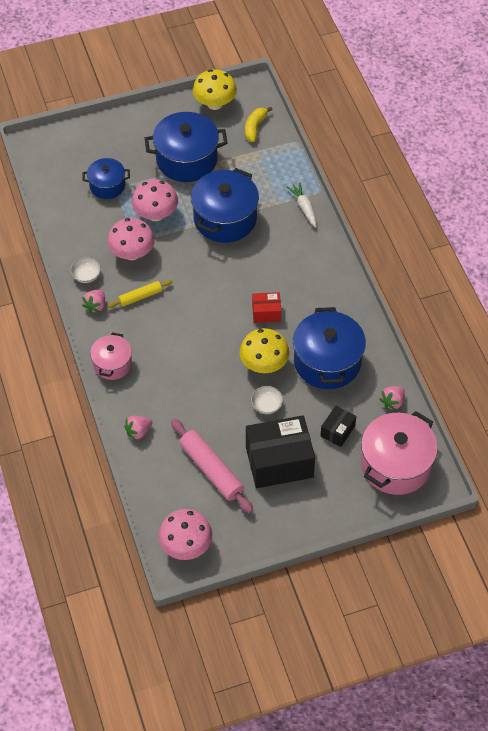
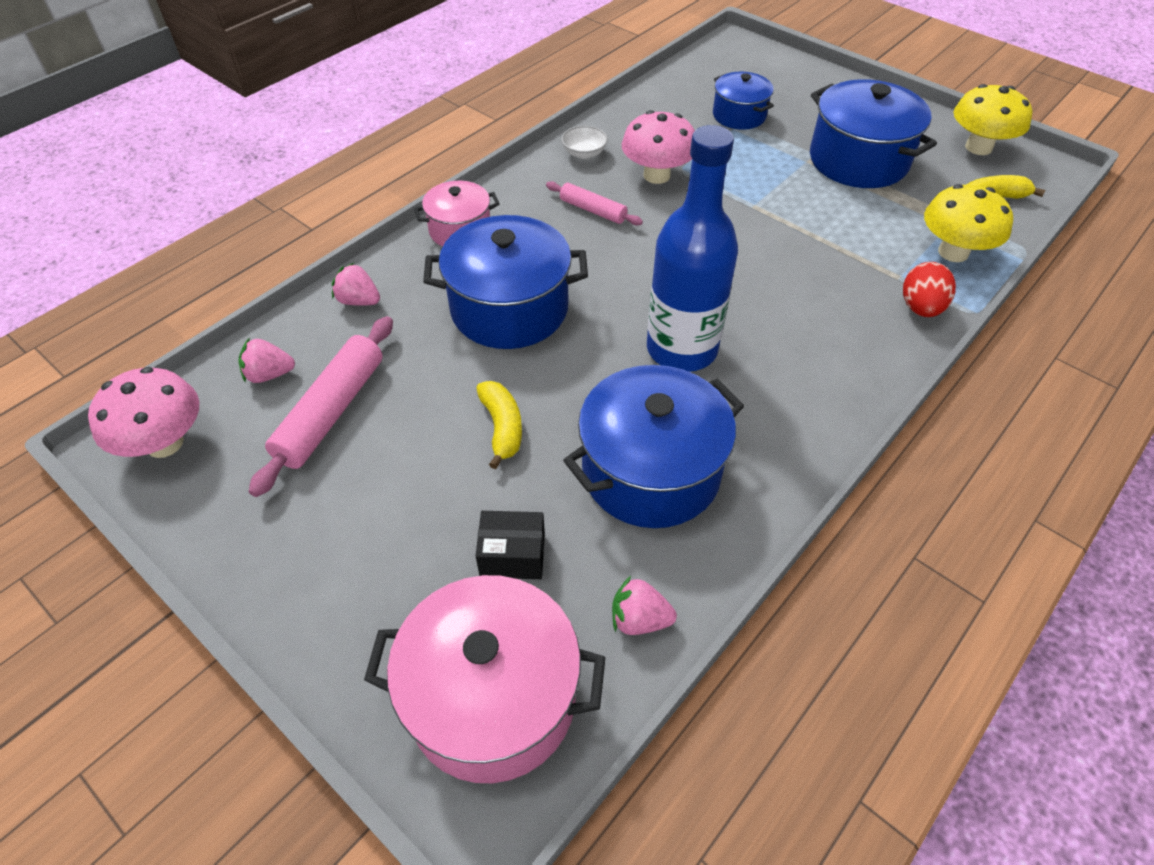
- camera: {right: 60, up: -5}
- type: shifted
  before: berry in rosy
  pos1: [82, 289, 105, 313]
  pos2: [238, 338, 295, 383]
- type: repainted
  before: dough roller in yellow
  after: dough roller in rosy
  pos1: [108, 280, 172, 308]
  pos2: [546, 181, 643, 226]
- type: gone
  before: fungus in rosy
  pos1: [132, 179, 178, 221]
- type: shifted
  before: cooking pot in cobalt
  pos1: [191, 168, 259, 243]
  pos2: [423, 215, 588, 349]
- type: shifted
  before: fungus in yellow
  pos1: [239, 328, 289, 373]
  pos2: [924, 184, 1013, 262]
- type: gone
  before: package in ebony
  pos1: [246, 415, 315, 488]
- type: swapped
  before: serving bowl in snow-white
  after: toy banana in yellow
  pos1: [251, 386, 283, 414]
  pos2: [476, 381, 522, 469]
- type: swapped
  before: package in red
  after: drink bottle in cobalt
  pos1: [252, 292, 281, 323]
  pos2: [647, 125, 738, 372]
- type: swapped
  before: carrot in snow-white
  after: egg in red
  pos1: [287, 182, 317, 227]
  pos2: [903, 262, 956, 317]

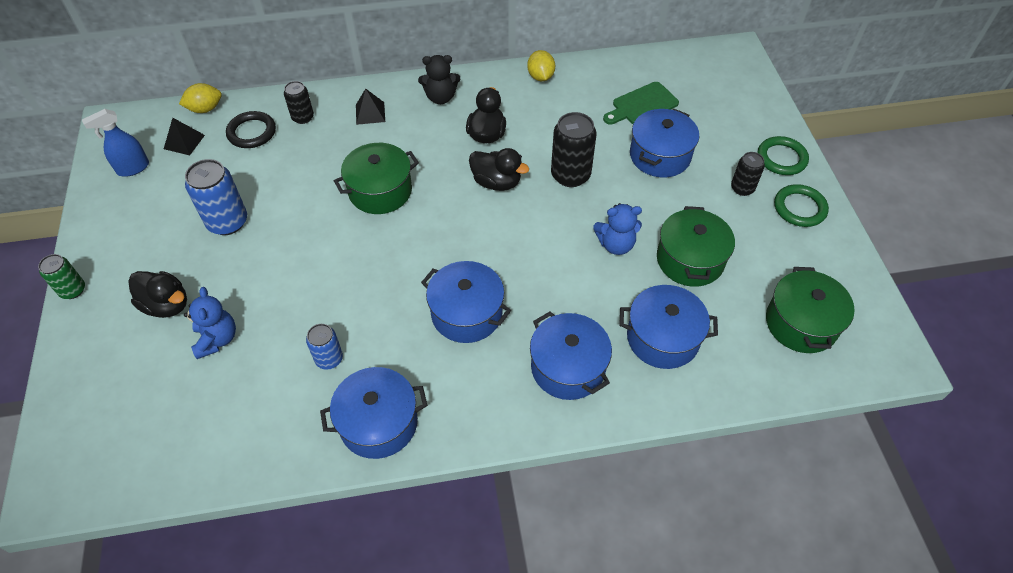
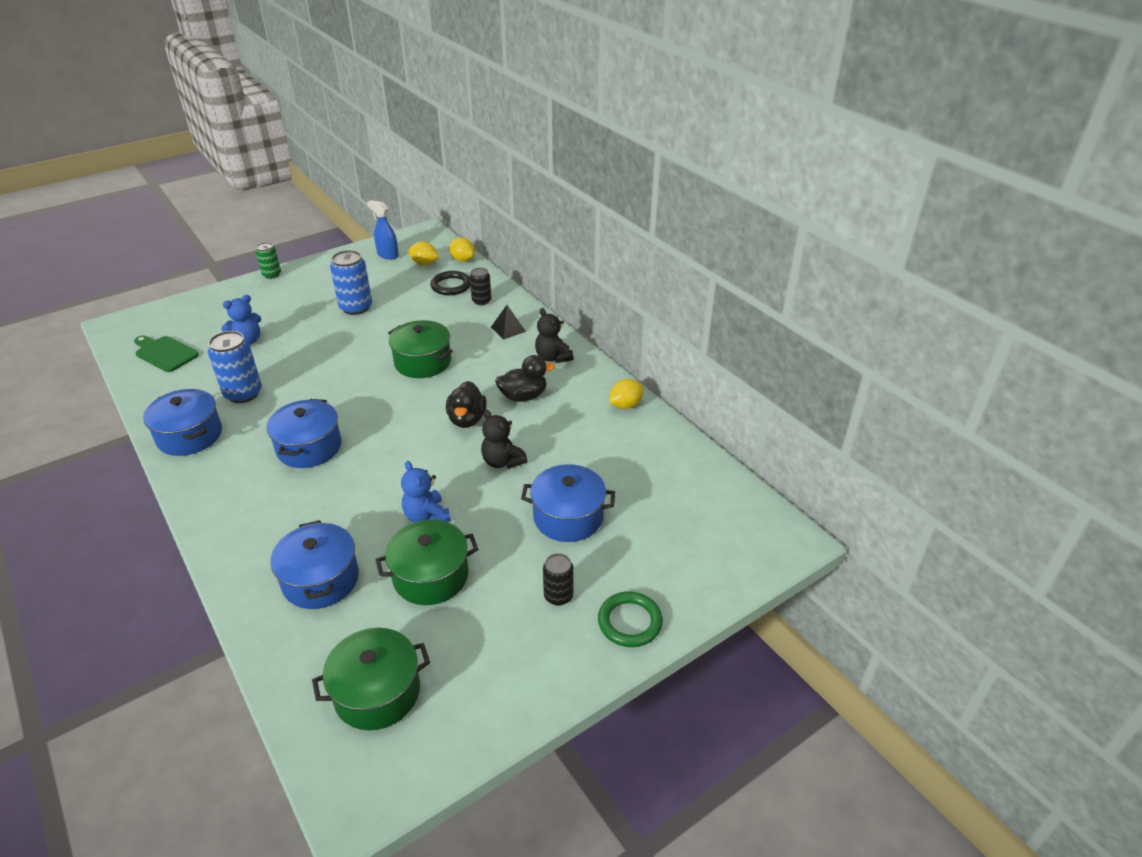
- camera: {right: 65, up: -15}
- type: gone
  before: rubber duck in ebony
  pos1: [128, 271, 187, 318]
- type: swapped
  before: solid pyramid in ebony
  after: toy lemon in yellow
  pos1: [164, 118, 205, 155]
  pos2: [408, 241, 439, 266]
- type: scaled
  before: tin in cobalt
  pos1: [306, 324, 343, 370]
  pos2: [208, 331, 262, 403]
  scale: 1.67
- type: gone
  before: cooking pot in cobalt
  pos1: [530, 311, 612, 400]
- type: swapped
  before: tin in ebony
  after: teddy in ebony
  pos1: [551, 112, 597, 187]
  pos2: [481, 410, 527, 469]
- type: shifted
  before: bread board in emerald
  pos1: [603, 82, 679, 125]
  pos2: [134, 336, 199, 372]
- type: gone
  before: torus in emerald
  pos1: [774, 184, 829, 227]

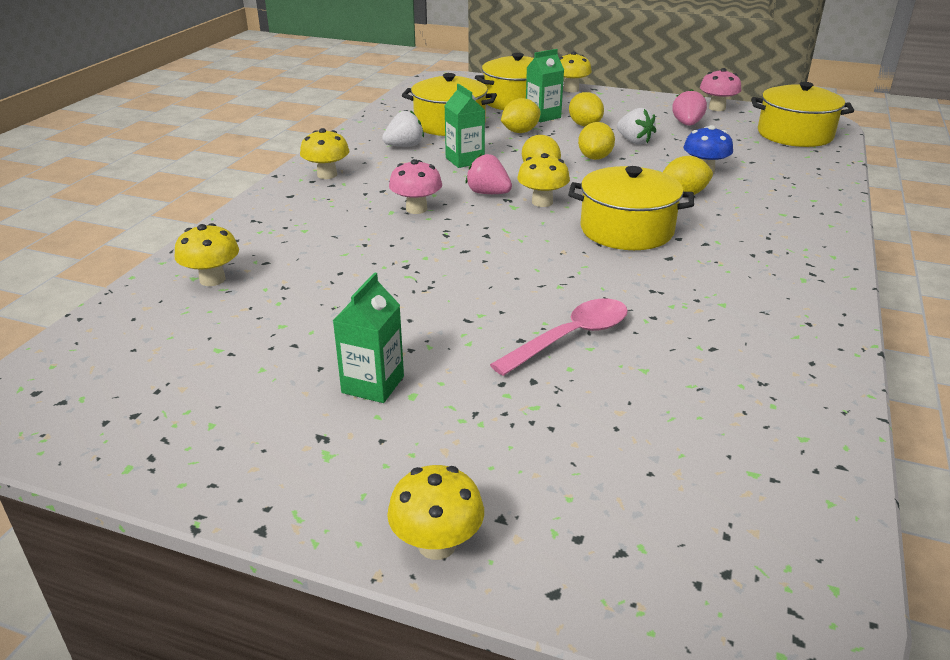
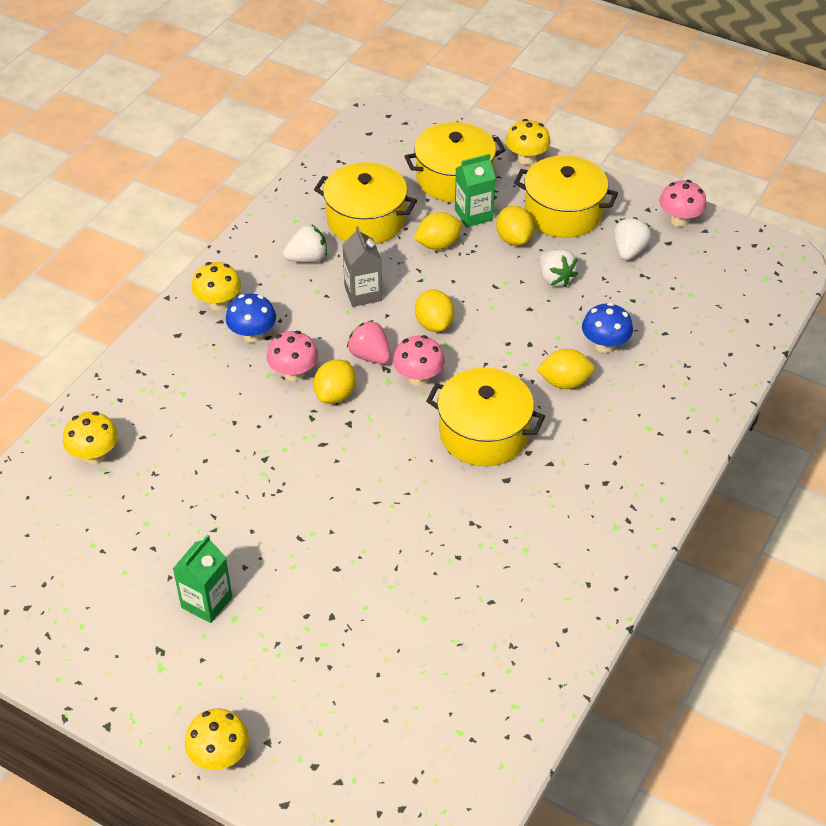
- camera: {right: 10, up: 15}
- type: repainted
  before: carton in emerald
  after: carton in ash-grey
  pos1: [444, 84, 485, 168]
  pos2: [343, 226, 382, 307]
- type: gone
  before: tablespoon in rosy
  pos1: [490, 298, 628, 376]
- type: repainted
  before: fungus in yellow
  after: fungus in rosy
  pos1: [517, 153, 570, 207]
  pos2: [393, 335, 445, 386]
- type: shifted
  before: toy lemon in yellow
  pos1: [578, 122, 615, 160]
  pos2: [314, 359, 356, 404]
- type: repainted
  before: berry in rosy
  after: berry in snow-white
  pos1: [672, 89, 707, 126]
  pos2: [614, 217, 652, 260]
- type: shifted
  before: cooking pot in yellow
  pos1: [751, 82, 854, 147]
  pos2: [514, 155, 618, 238]
- type: new
  after: fungus in cobalt
  pos2: [226, 294, 276, 343]

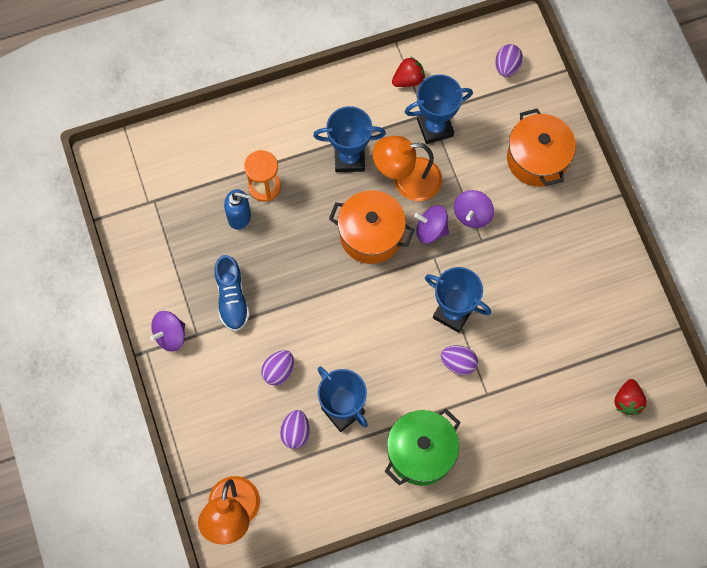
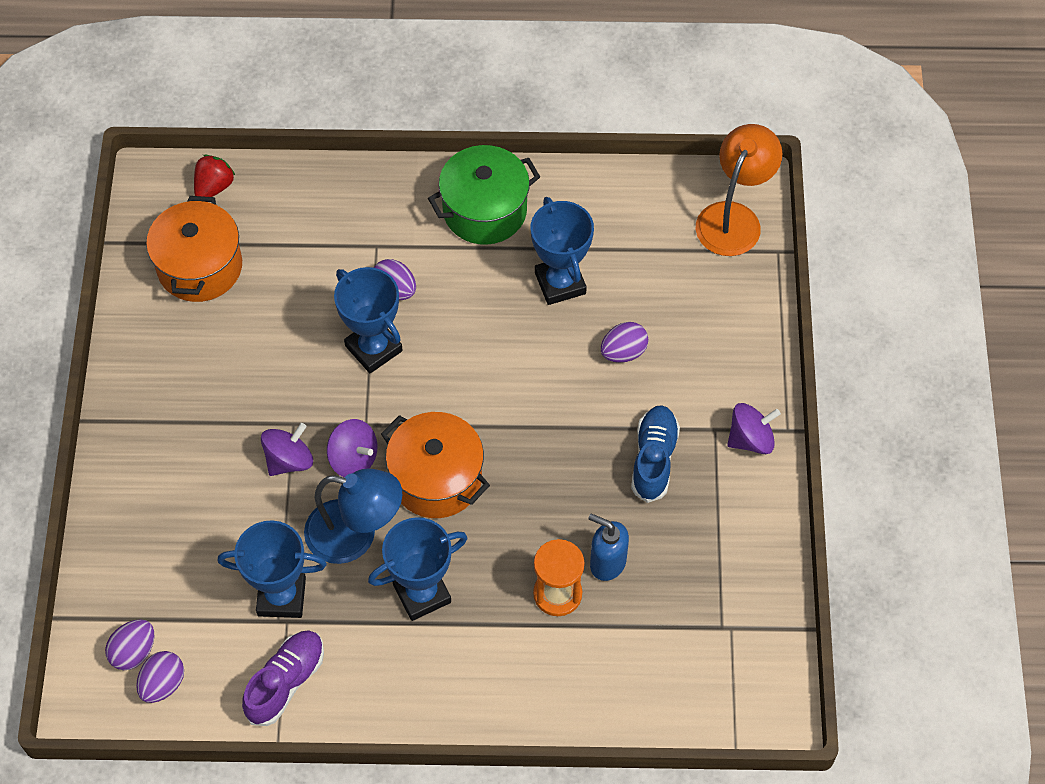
- camera: {right: -160, up: -10}
- type: shifted
  before: egg in violet
  pos1: [280, 410, 310, 449]
  pos2: [136, 651, 184, 703]
- type: rotated
  before: prize cup in cobalt
  pos1: [313, 106, 386, 172]
  pos2: [368, 517, 468, 621]
  turn: -45
- type: repainted
  before: desk lamp in orange
  after: desk lamp in cobalt
  pos1: [373, 136, 442, 201]
  pos2: [304, 468, 402, 564]
- type: swapped
  before: berry in red
  after: sneaker in violet
  pos1: [392, 56, 425, 87]
  pos2: [242, 630, 324, 726]
- type: shifted
  before: cooking pot in orange
  pos1: [507, 108, 576, 187]
  pos2: [146, 196, 242, 302]

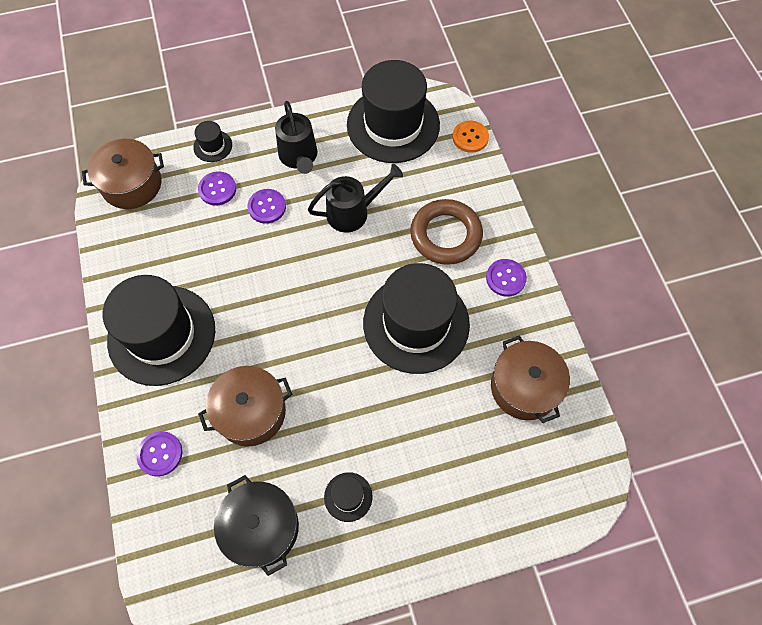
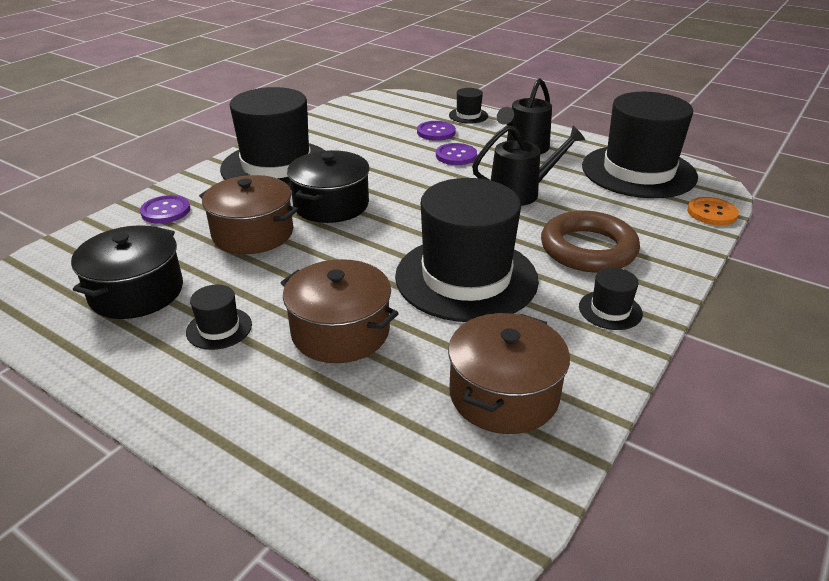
- camera: {right: 50, up: -30}
- type: shifted
  before: cooking pot in dark brown
  pos1: [82, 139, 164, 209]
  pos2: [280, 259, 399, 363]
- type: rotated
  before: watering pot in ebony
  pos1: [308, 164, 403, 232]
  pos2: [472, 125, 585, 206]
  turn: -45
- type: swapped
  before: button in violet
  after: top hat in ebony
  pos1: [486, 259, 527, 297]
  pos2: [579, 268, 643, 330]
- type: new
  after: cooking pot in ebony
  pos2: [287, 150, 370, 223]

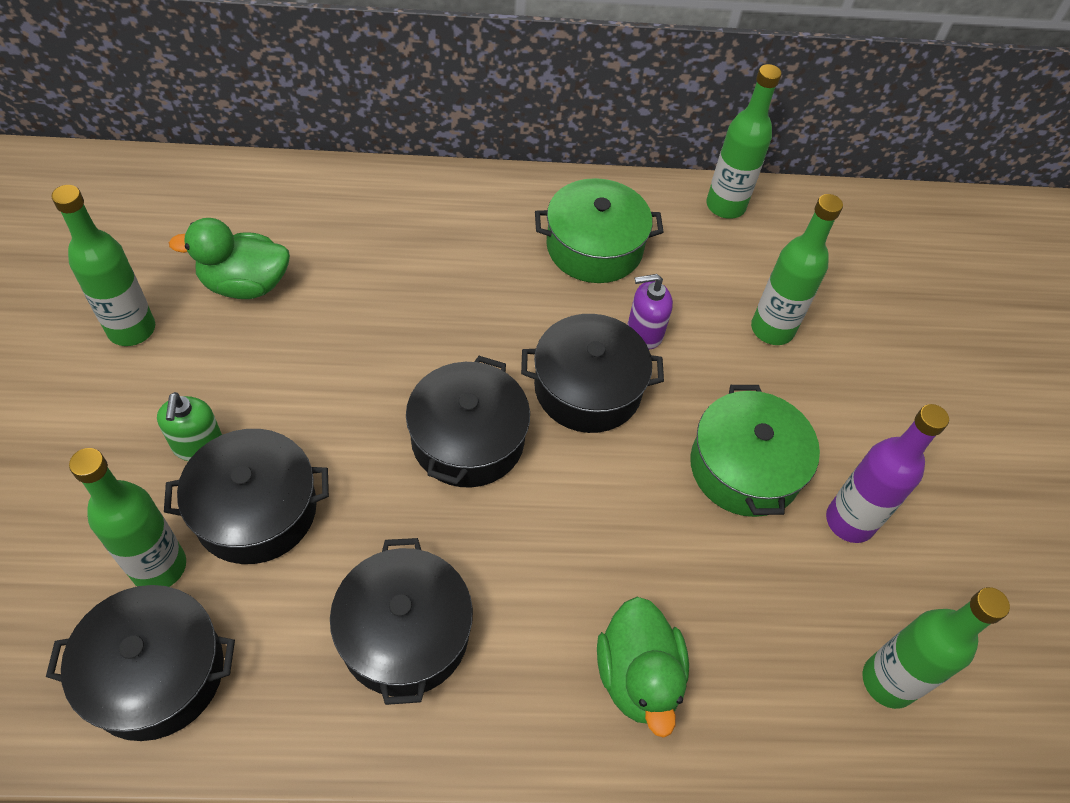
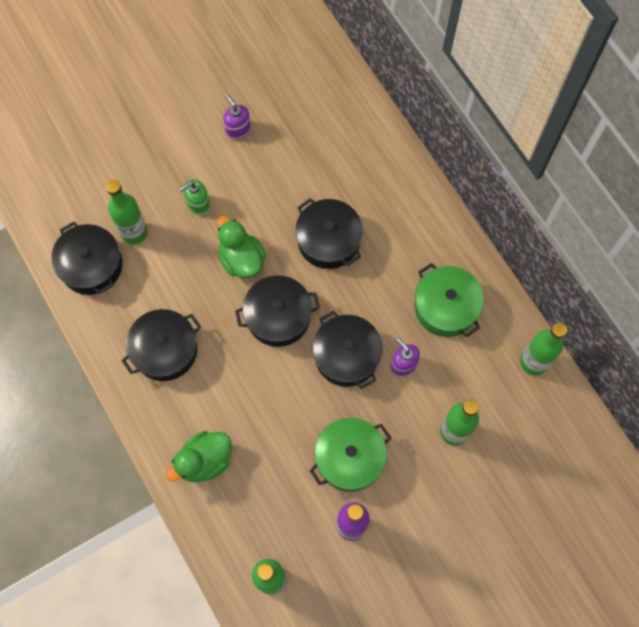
- camera: {right: 65, up: 15}
- type: swapped
  before: drink bottle in emerald
  after: soap pump in violet
  pos1: [51, 185, 155, 346]
  pos2: [223, 94, 251, 140]
- type: shifted
  before: cooking pot in ebony
  pos1: [164, 429, 329, 564]
  pos2: [295, 198, 363, 269]
- type: shifted
  before: rubber duck in emerald
  pos1: [169, 218, 290, 299]
  pos2: [217, 216, 266, 278]

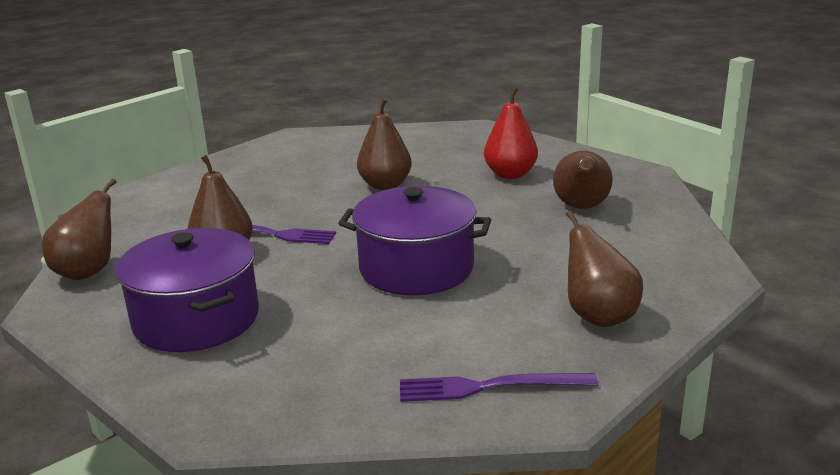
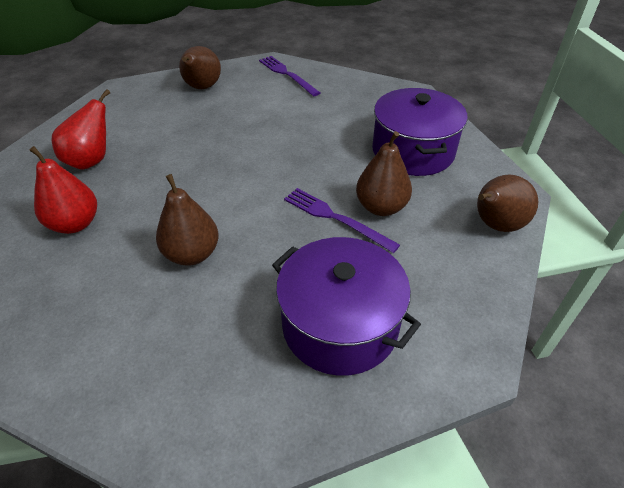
- camera: {right: -155, up: 20}
- type: shifted
  before: cooking pot in violet
  pos1: [338, 186, 491, 295]
  pos2: [272, 237, 421, 376]
- type: rotated
  before: fork in violet
  pos1: [400, 373, 598, 402]
  pos2: [259, 56, 320, 96]
  turn: -150
- type: repainted
  before: pear fruit in dark brown
  after: pear fruit in red
  pos1: [553, 151, 613, 209]
  pos2: [52, 89, 110, 170]

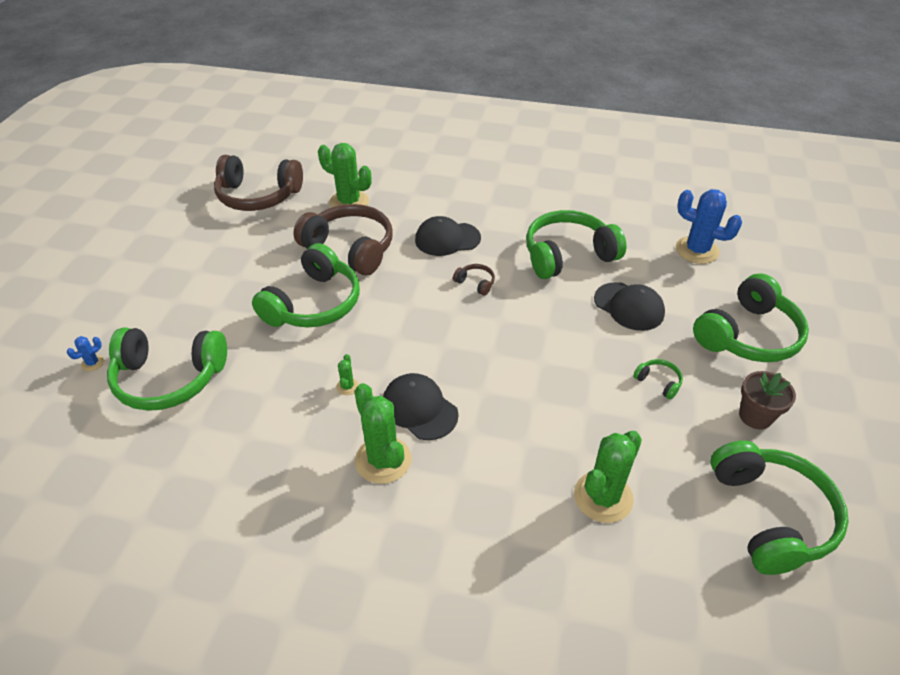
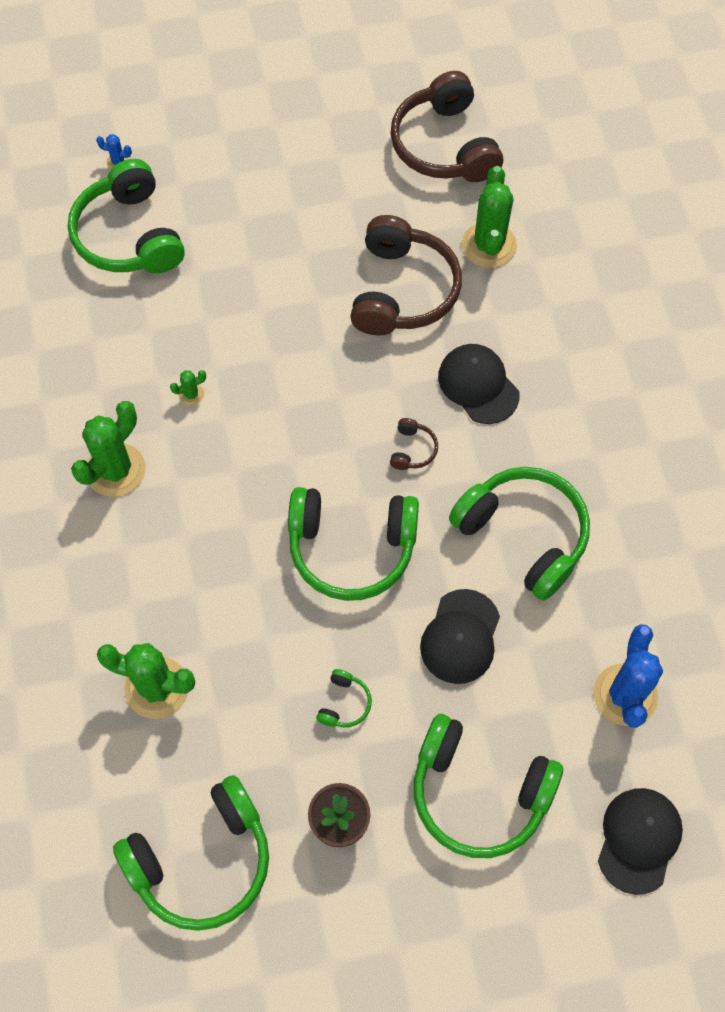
- camera: {right: 65, up: 20}
- type: shifted
  before: over-ear headphones in emerald
  pos1: [252, 243, 360, 327]
  pos2: [288, 487, 419, 601]
- type: shifted
  before: peaked cap in ebony
  pos1: [383, 373, 459, 440]
  pos2: [598, 788, 683, 895]

